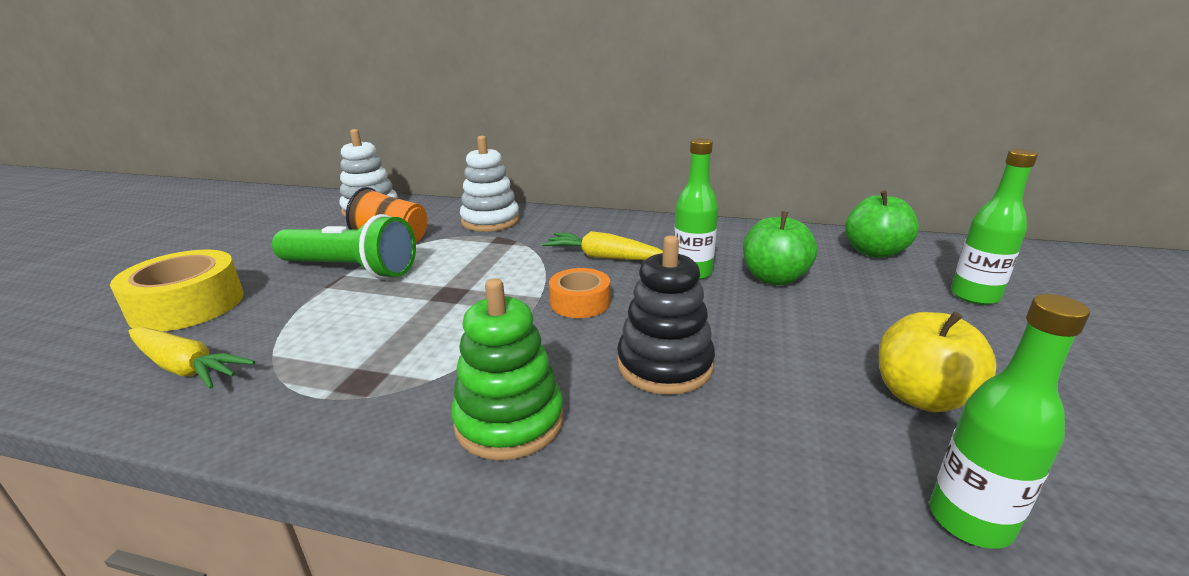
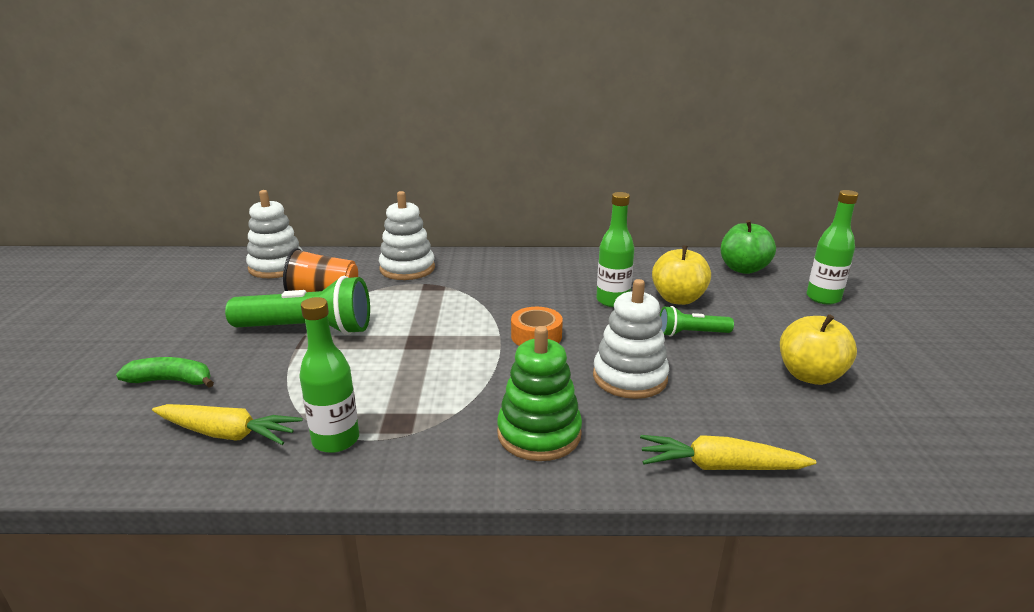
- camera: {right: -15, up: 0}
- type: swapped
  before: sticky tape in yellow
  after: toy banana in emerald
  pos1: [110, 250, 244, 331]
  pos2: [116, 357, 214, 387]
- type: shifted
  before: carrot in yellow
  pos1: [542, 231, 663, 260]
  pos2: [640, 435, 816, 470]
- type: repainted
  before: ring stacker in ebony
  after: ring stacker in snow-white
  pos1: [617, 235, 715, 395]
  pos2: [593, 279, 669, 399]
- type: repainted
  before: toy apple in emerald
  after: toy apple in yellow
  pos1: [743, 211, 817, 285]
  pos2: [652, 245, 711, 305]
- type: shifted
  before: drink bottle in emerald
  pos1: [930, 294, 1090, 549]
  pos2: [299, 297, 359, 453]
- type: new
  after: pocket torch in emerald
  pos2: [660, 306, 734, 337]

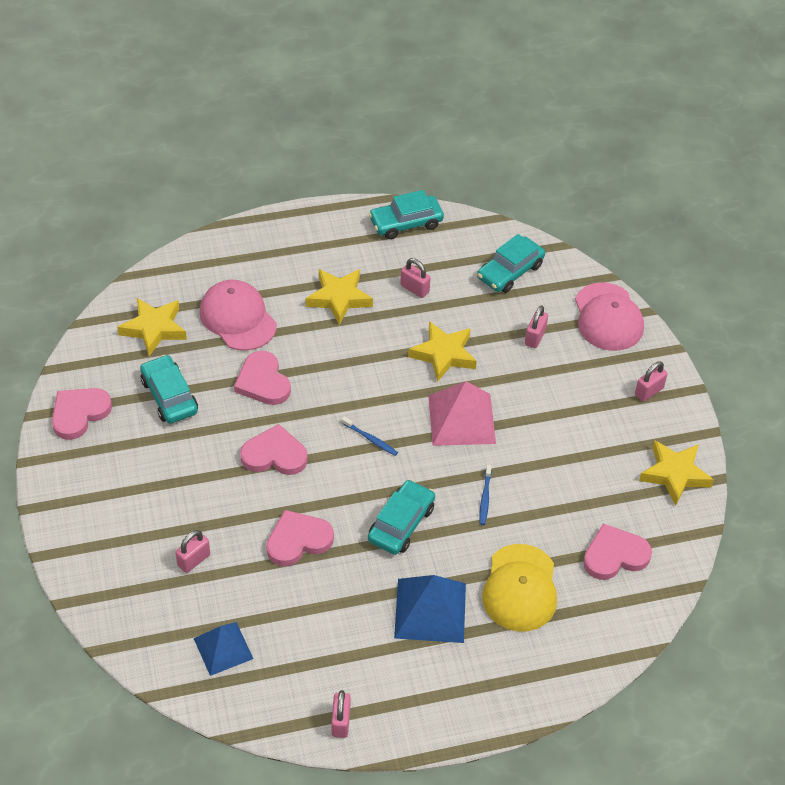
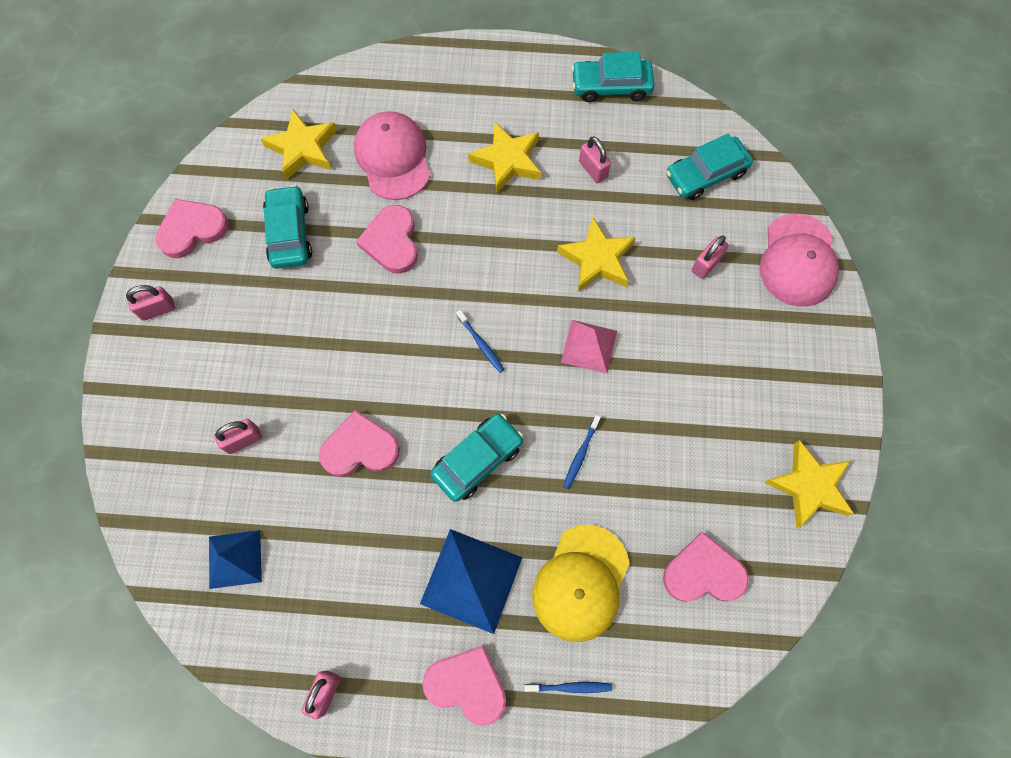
- camera: {right: 20, up: 20}
- type: shifted
  before: love heart in rosy
  pos1: [240, 424, 308, 475]
  pos2: [422, 645, 506, 726]
- type: scaled
  before: solid pyramid in rosy
  pos1: [428, 381, 496, 446]
  pos2: [561, 320, 617, 374]
  scale: 0.66
- type: shifted
  before: small lock in rosy
  pos1: [635, 361, 667, 402]
  pos2: [126, 285, 175, 321]
- type: new
  after: dental brush in cobalt
  pos2: [524, 682, 612, 693]

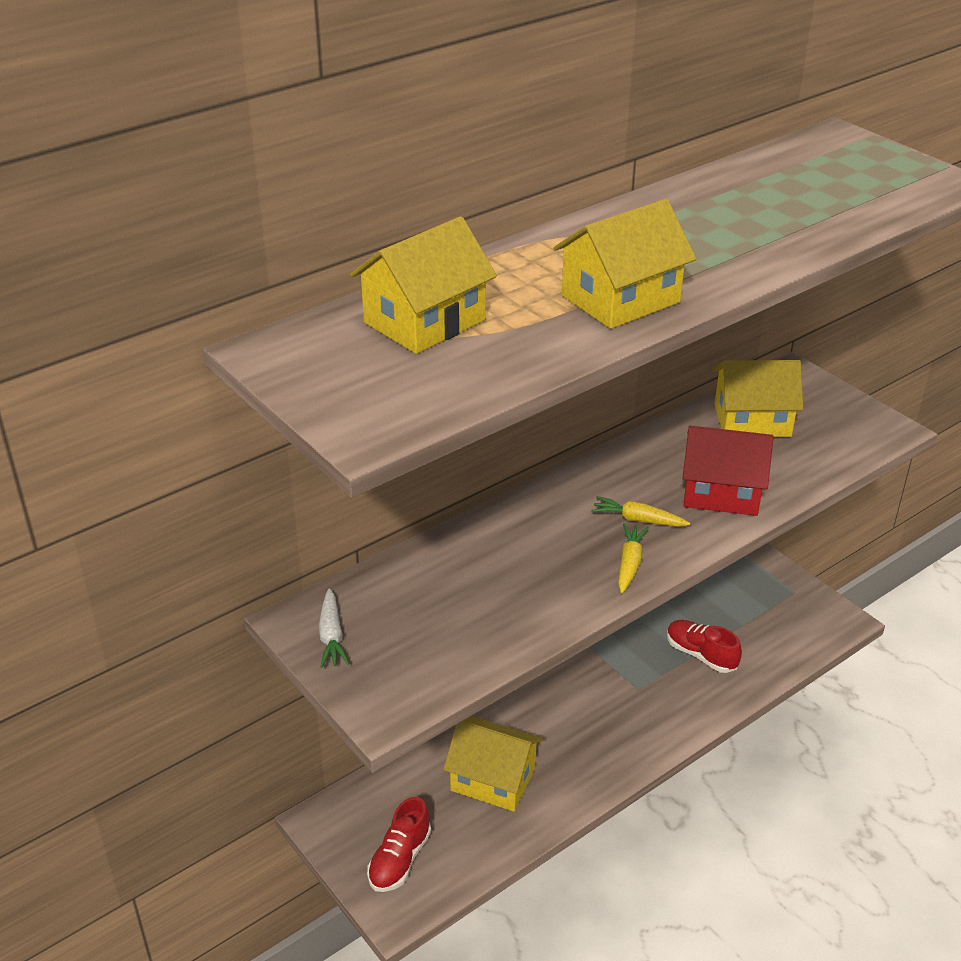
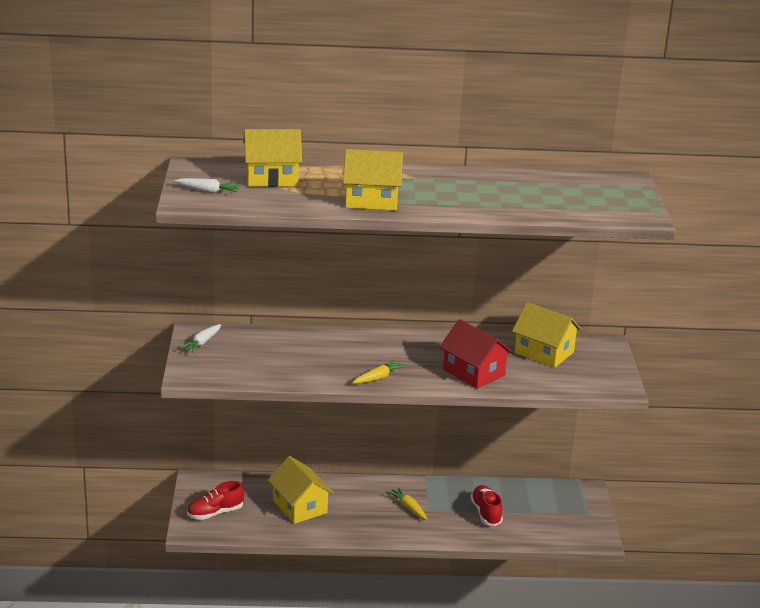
- camera: {right: 35, up: -10}
- type: shifted
  before: carrot in yellow
  pos1: [591, 496, 690, 527]
  pos2: [387, 487, 428, 520]
- type: new
  after: carrot in snow-white
  pos2: [174, 178, 241, 193]

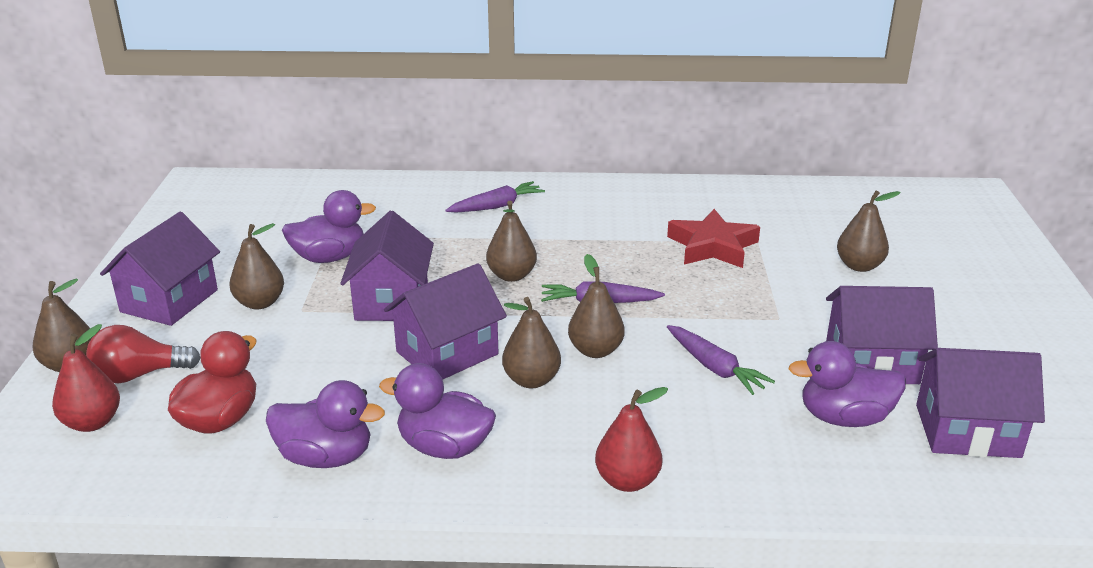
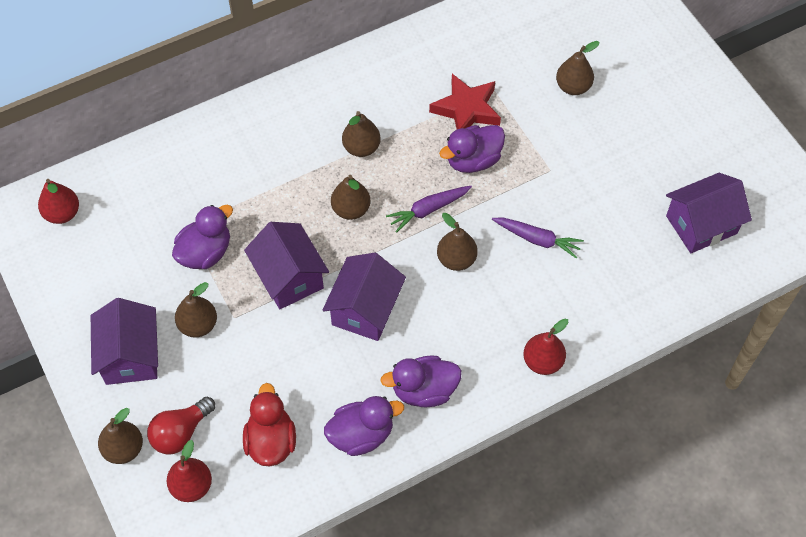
- camera: {right: -30, up: 30}
- type: gone
  before: carrot in violet
  pos1: [445, 181, 545, 212]
- type: shifted
  before: pear fruit in dark brown
  pos1: [502, 297, 561, 388]
  pos2: [342, 111, 381, 157]
- type: shifted
  before: rubber duck in violet
  pos1: [789, 341, 906, 427]
  pos2: [439, 125, 505, 173]
- type: gone
  before: toy house in violet
  pos1: [826, 286, 938, 384]
- type: new
  after: pear fruit in red
  pos2: [38, 179, 79, 224]

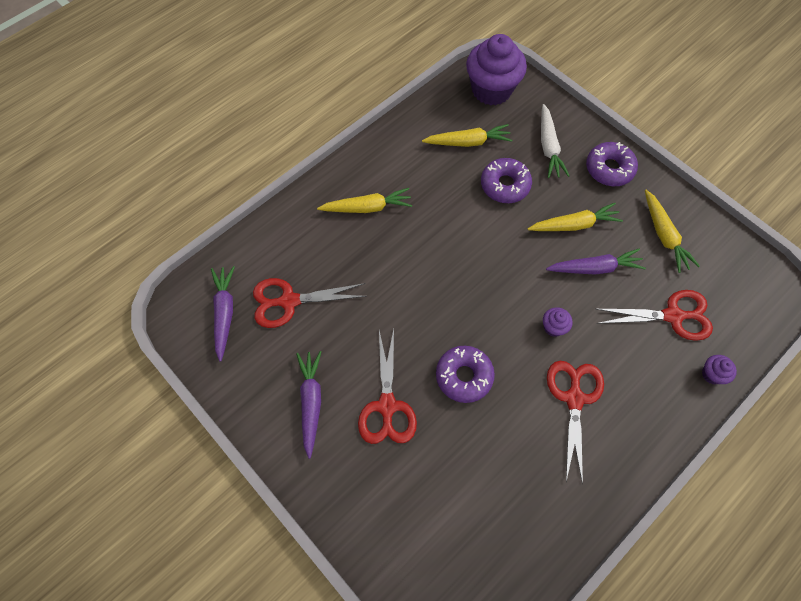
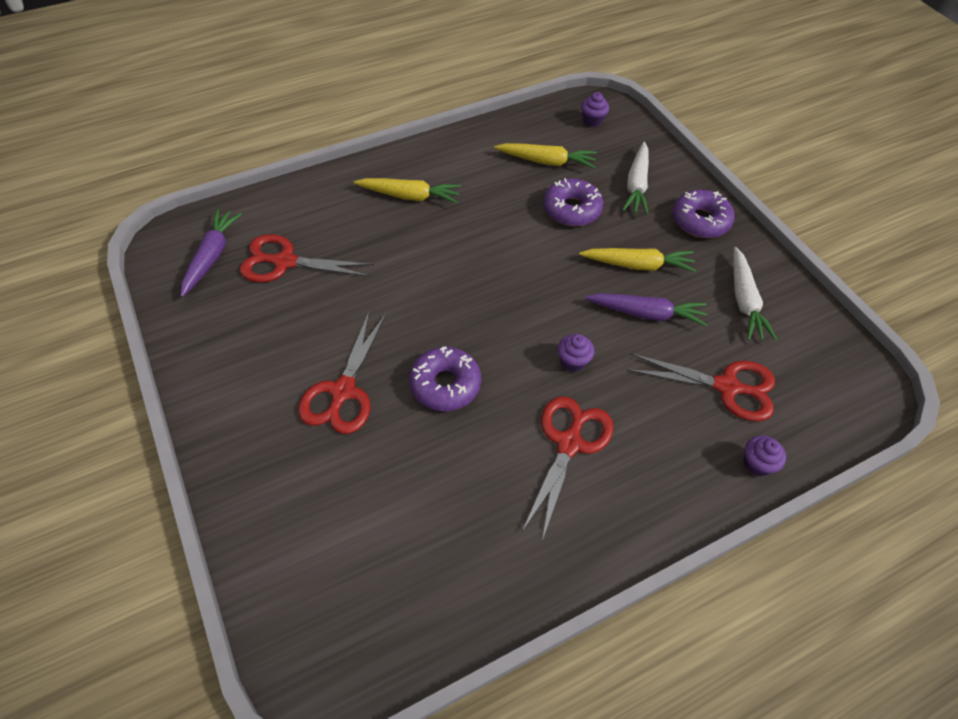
- camera: {right: 15, up: -10}
- type: gone
  before: carrot in violet
  pos1: [296, 351, 321, 459]
- type: scaled
  before: muffin in violet
  pos1: [466, 34, 527, 106]
  pos2: [581, 92, 609, 127]
  scale: 0.42
- type: repainted
  before: carrot in yellow
  after: carrot in snow-white
  pos1: [645, 190, 700, 273]
  pos2: [733, 247, 777, 341]

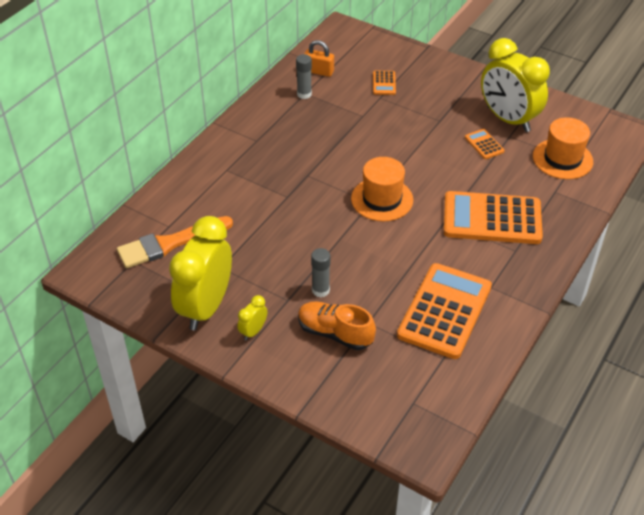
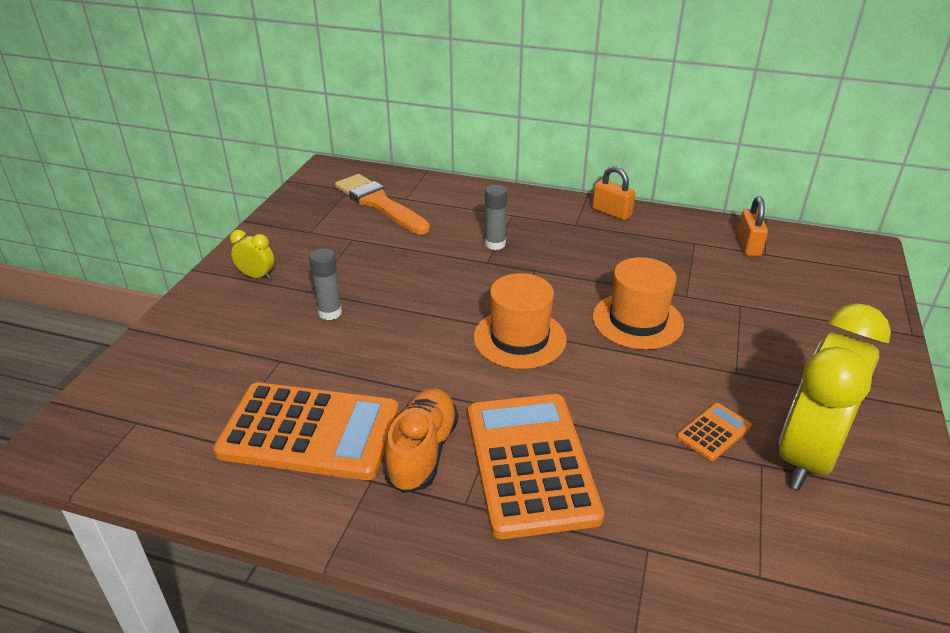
- camera: {right: 75, up: -10}
- type: gone
  before: alarm clock in yellow
  pos1: [169, 216, 232, 330]
- type: shifted
  before: stick of glue in ash-grey
  pos1: [296, 54, 312, 99]
  pos2: [485, 185, 508, 250]
- type: shifted
  before: sneaker in orange
  pos1: [298, 301, 376, 350]
  pos2: [384, 388, 458, 493]
- type: gone
  before: pocket calculator in orange
  pos1: [373, 71, 396, 95]
- type: shifted
  before: top hat in orange
  pos1: [533, 117, 593, 179]
  pos2: [592, 257, 684, 350]
- type: new
  after: small lock in orange
  pos2: [592, 166, 635, 220]

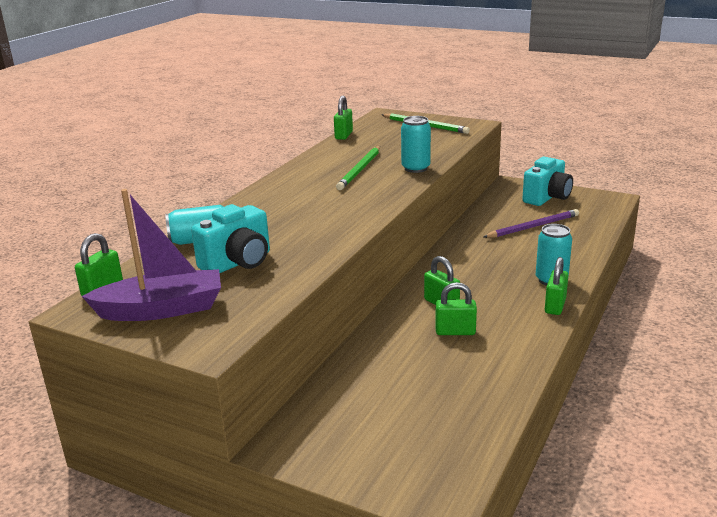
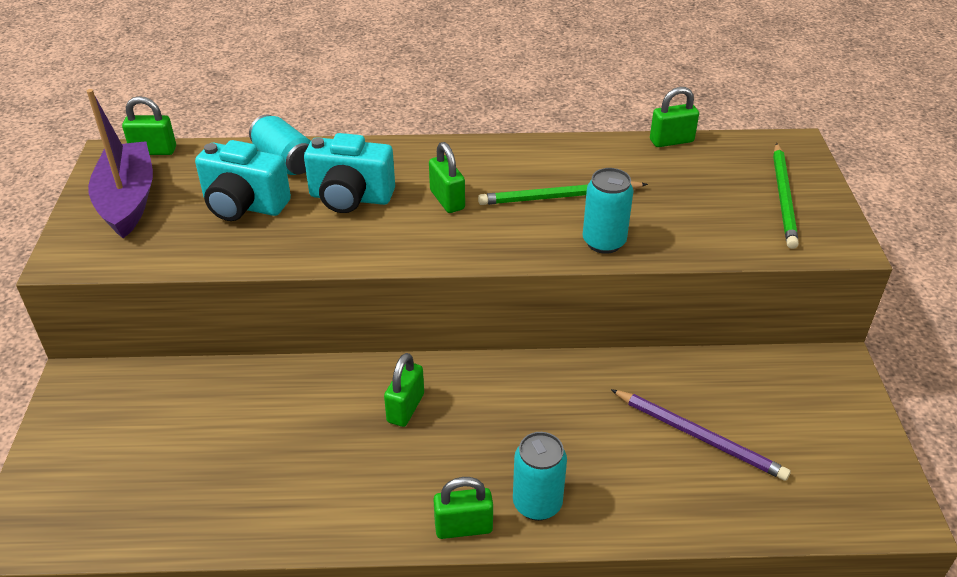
- camera: {right: 60, up: 15}
- type: rotated
  before: toy boat in violet
  pos1: [82, 189, 221, 321]
  pos2: [87, 89, 153, 238]
  turn: -150
- type: shifted
  before: small lock in emerald
  pos1: [435, 282, 477, 335]
  pos2: [429, 142, 465, 213]
- type: shifted
  before: compact camera in turquoise
  pos1: [522, 157, 573, 206]
  pos2: [304, 133, 395, 213]

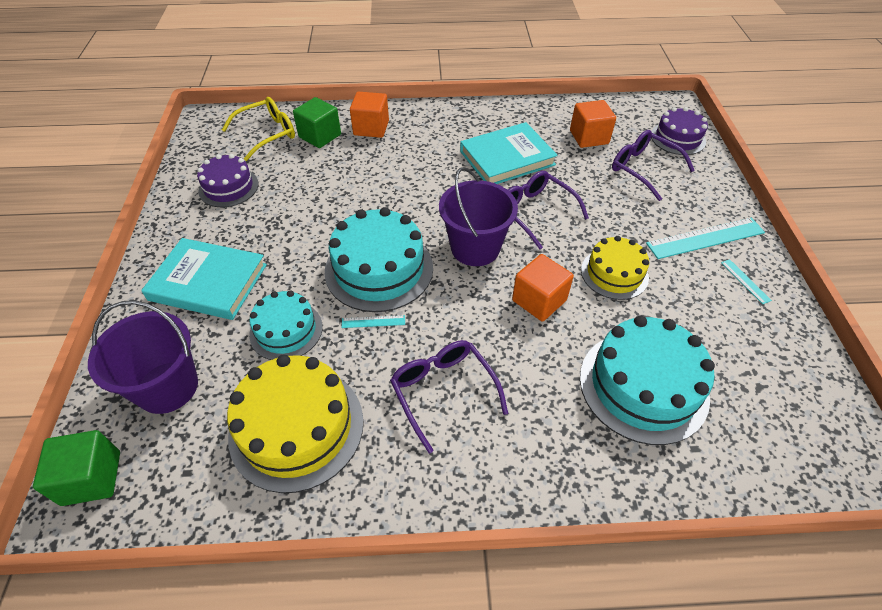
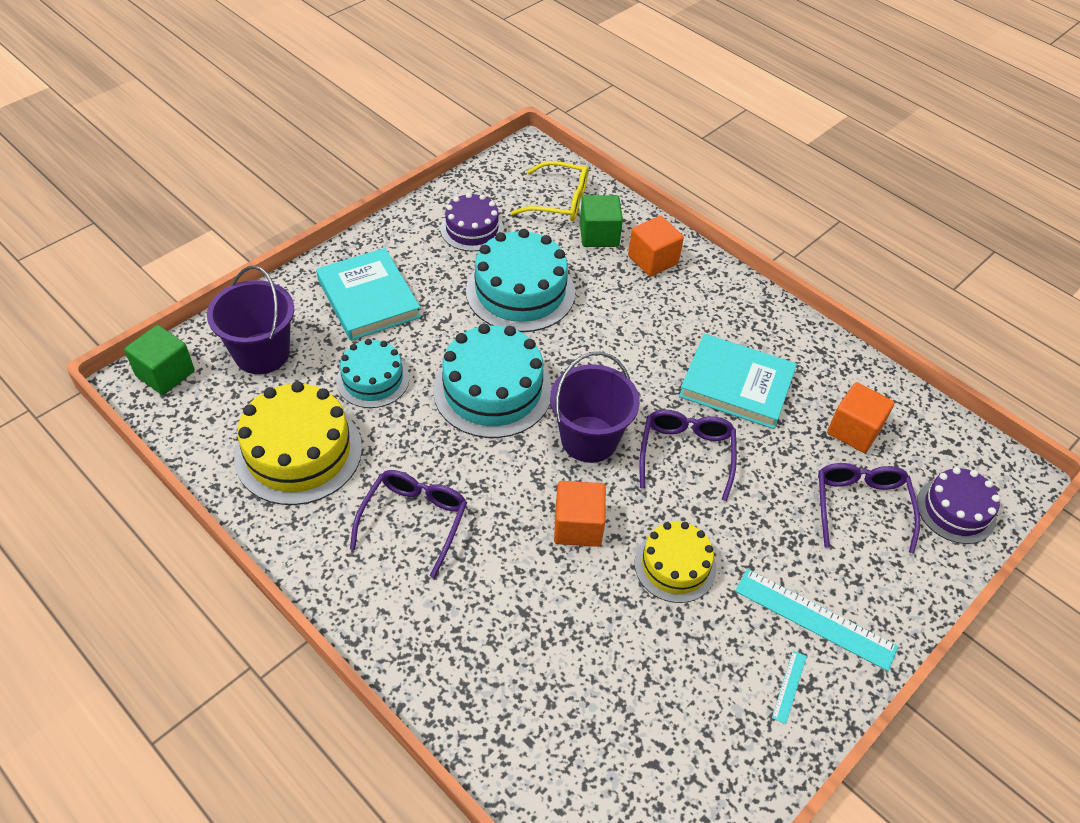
- camera: {right: 45, up: 0}
- type: gone
  before: ruler in turquoise
  pos1: [342, 315, 405, 328]
- type: shifted
  before: cake in turquoise
  pos1: [580, 315, 715, 445]
  pos2: [466, 229, 575, 332]

